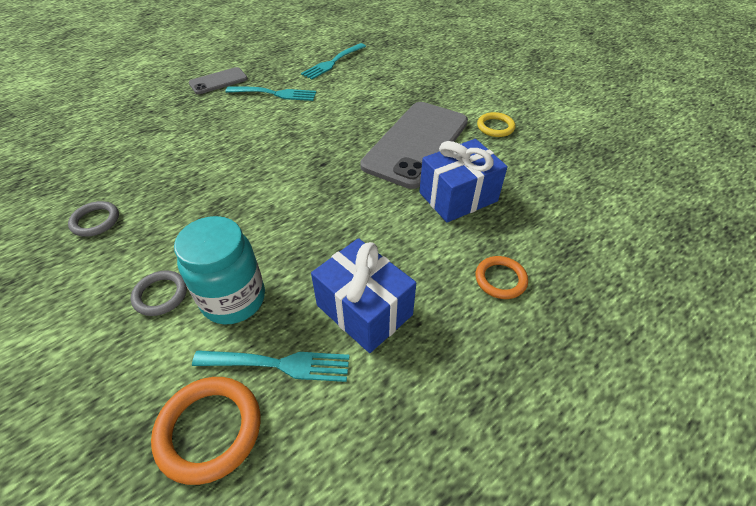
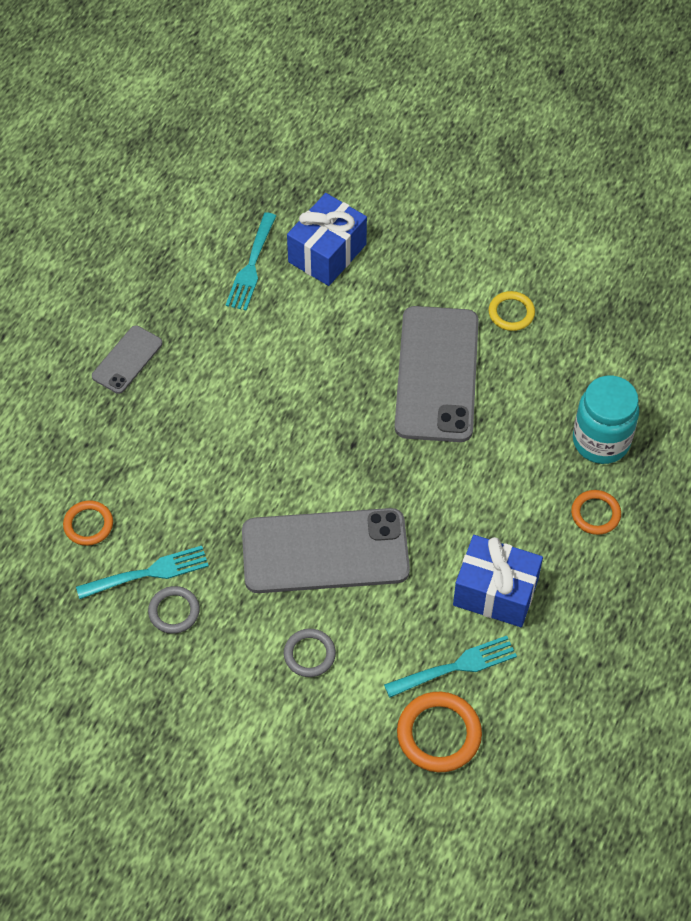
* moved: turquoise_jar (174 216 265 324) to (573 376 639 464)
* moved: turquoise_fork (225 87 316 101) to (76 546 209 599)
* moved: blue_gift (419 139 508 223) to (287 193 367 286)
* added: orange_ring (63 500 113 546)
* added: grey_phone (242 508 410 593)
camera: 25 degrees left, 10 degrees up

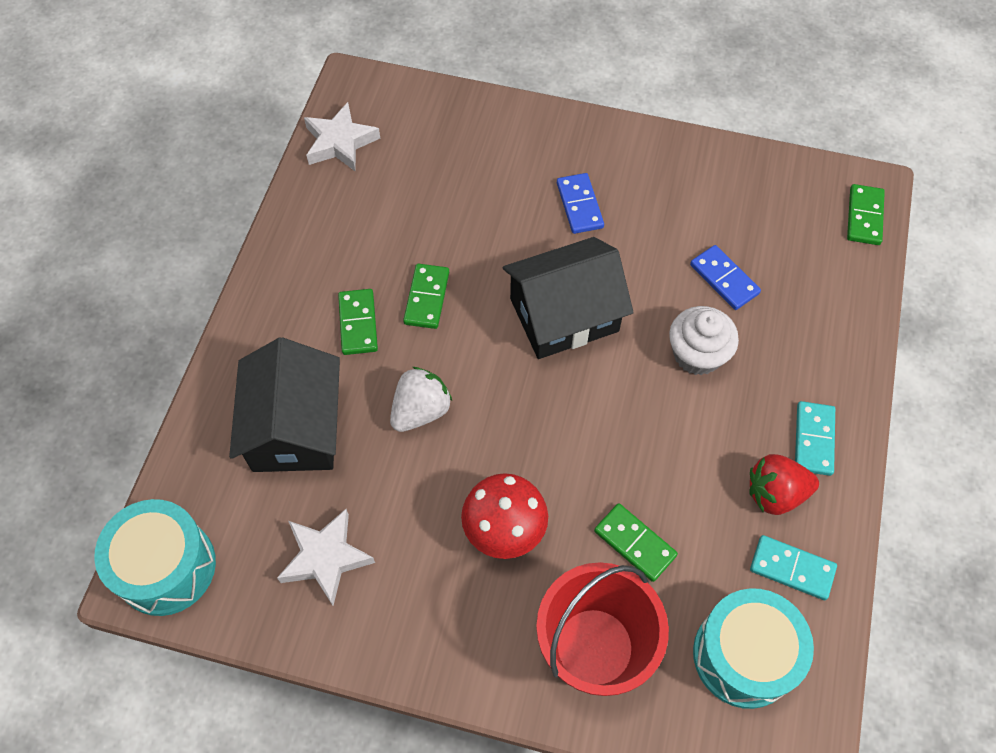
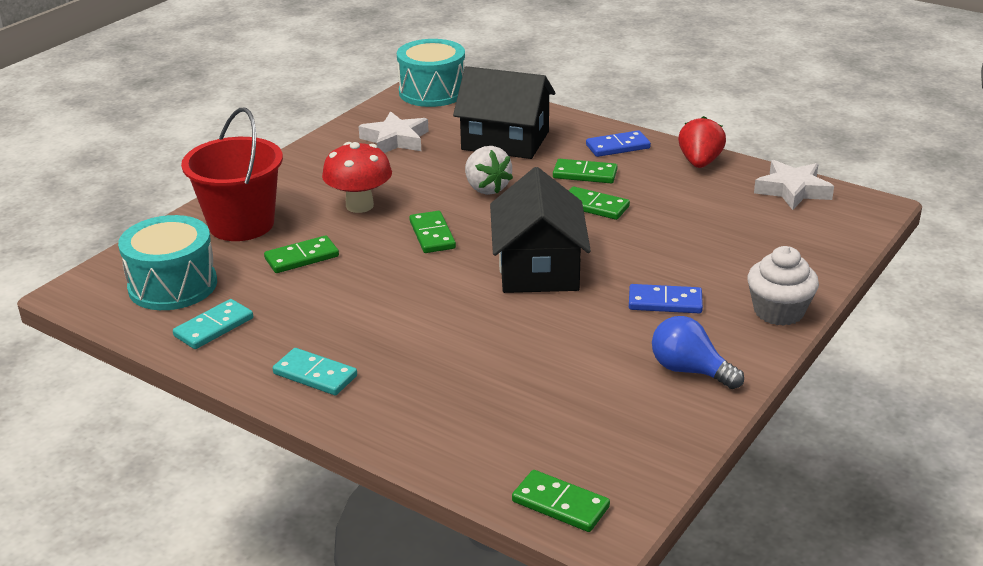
* moved: white_cupcake (669 306 739 375) to (747 246 819 326)
* moved: blue_domino (690 245 761 310) to (586 130 651 157)
* moved: red_strawberry (749 454 819 515) to (678 116 726 168)
* added: green_domino (409 211 456 253)
* added: blue_light_bulb (652 316 744 389)
camera: 110 degrees right, 30 degrees down

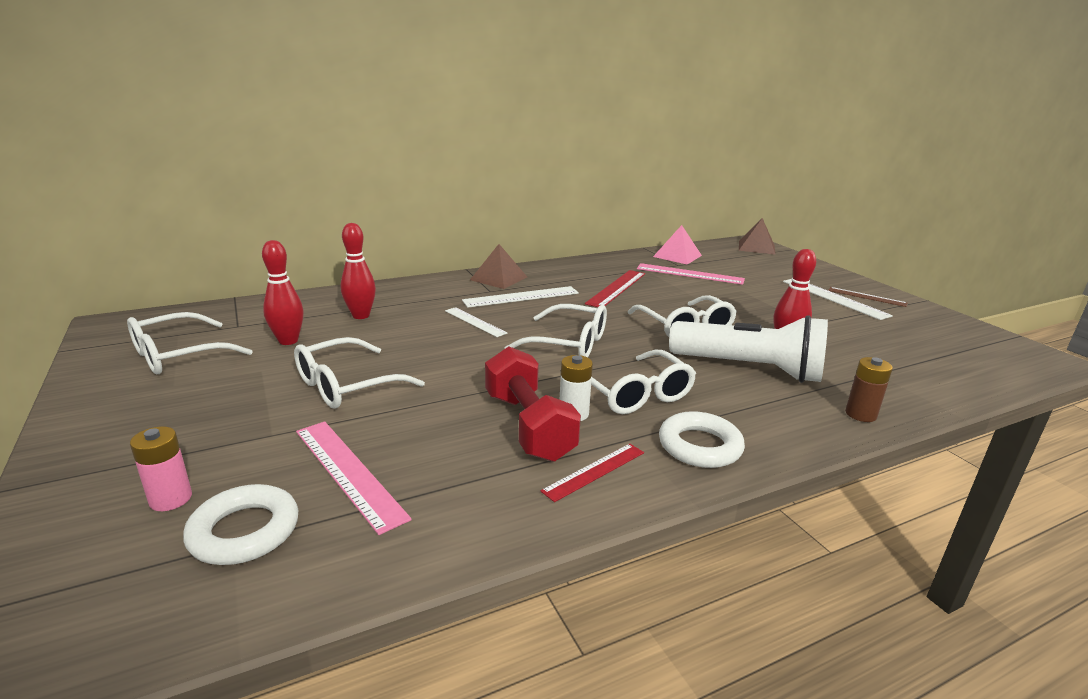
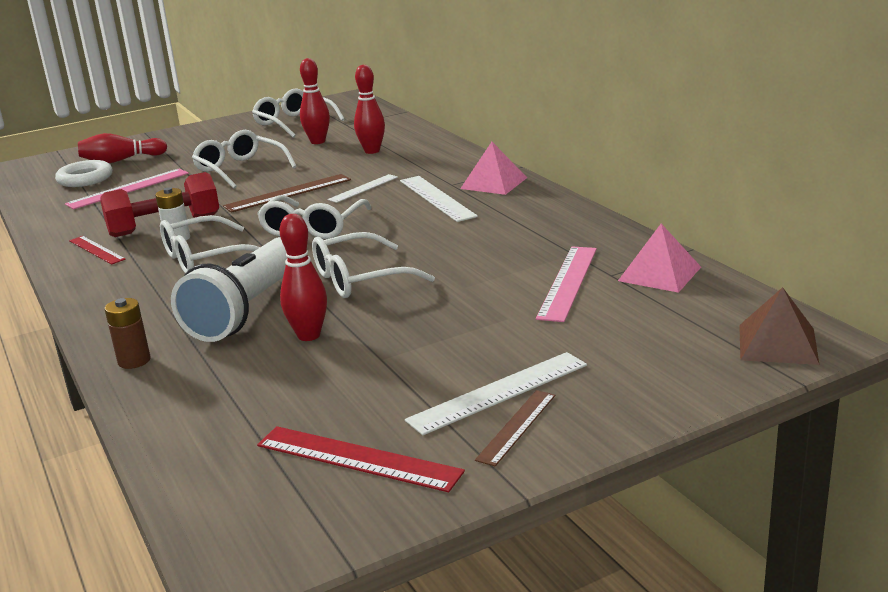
* replaced: pink_battery (130 426 192 511) to red_bowling_pin (78 133 167 163)
* recoloured: brown_pyramid (470 244 527 289) to pink_pyramid (460 142 527 195)
* moved: red_ruler (585 270 645 307) to (257 426 465 492)
* removed: white_ring (659 411 745 468)
* added: brown_ruler (223 174 351 213)
camera: 90 degrees right, 0 degrees up

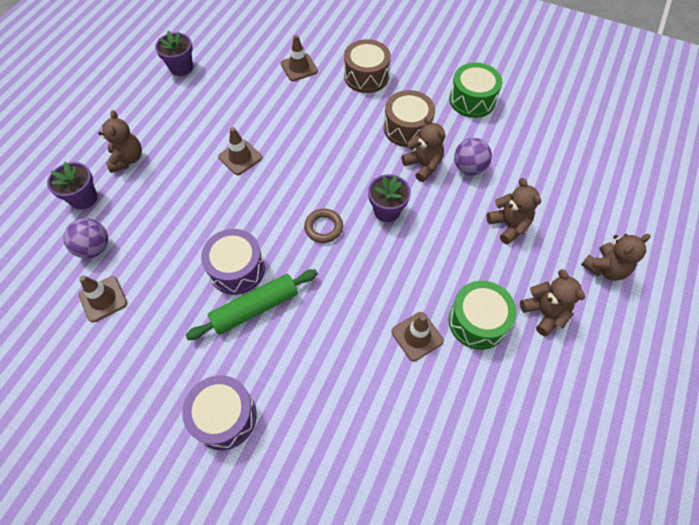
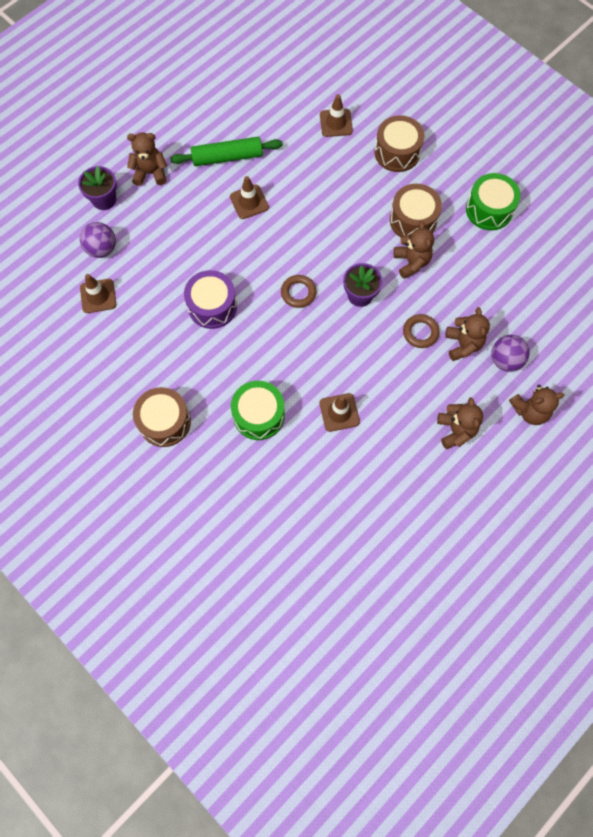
* turned: brown_teddy_bear (98 110 142 173) = (127 132 167 186) 105 degrees counterclockwise
* removed: purple_flower_pot (155 31 193 76)
* recoloured: purple_drum (182 375 257 450) to brown_drum (133 387 191 447)
* moved: green_rolling_pin (185 269 318 340) to (170 137 283 166)
* moved: green_drum (448 281 517 350) to (231 381 285 440)
* moved: purple_ball (454 138 492 175) to (491 335 530 372)
* added: brown_ring (403 314 440 348)
camera: 20 degrees right, 10 degrees up

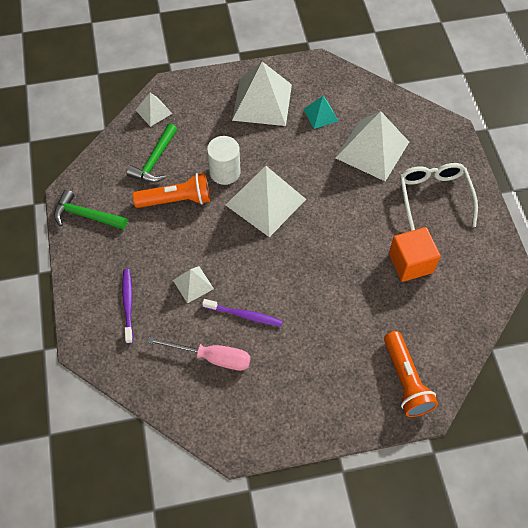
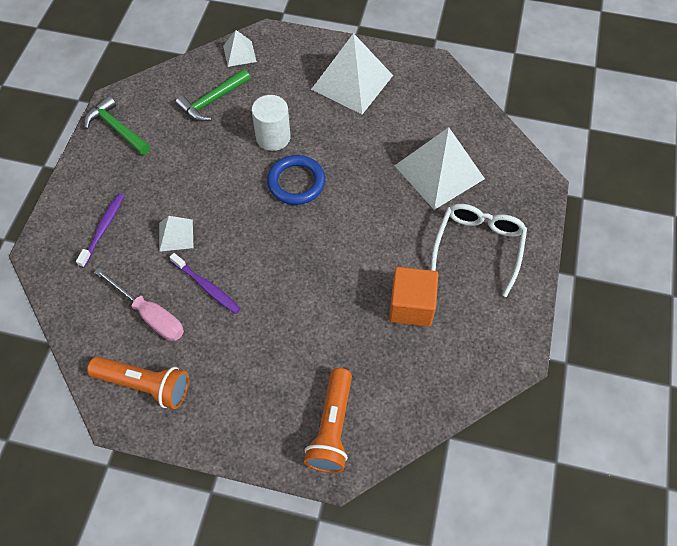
* moved: orange_flashlight (133 173 210 208) to (87 357 189 409)
* replaced: white_pyramid (226 166 306 237) to blue_ring (267 155 325 205)
* removed: turquoise_pyramid (303 96 338 129)
camera: 25 degrees right, 0 degrees up

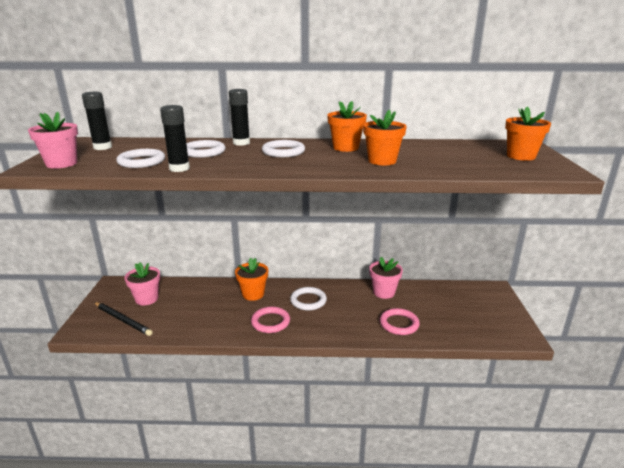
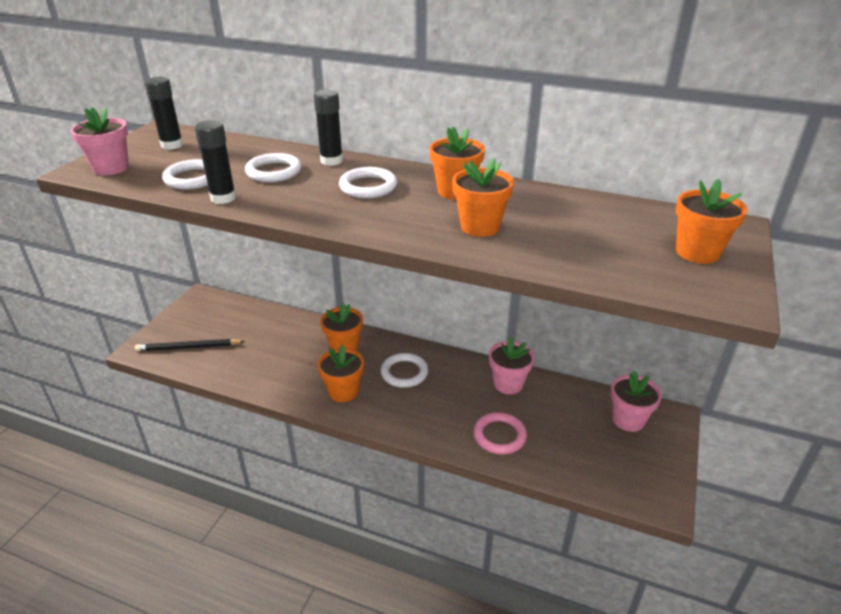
* turned: black_pencil (94 302 153 336) = (135 339 245 351) 120 degrees clockwise
* moved: pink_flower_pot (124 262 160 305) to (611 371 662 432)
* replaced: pink_ring (251 306 290 333) to orange_flower_pot (318 344 364 402)
camera: 20 degrees right, 10 degrees up

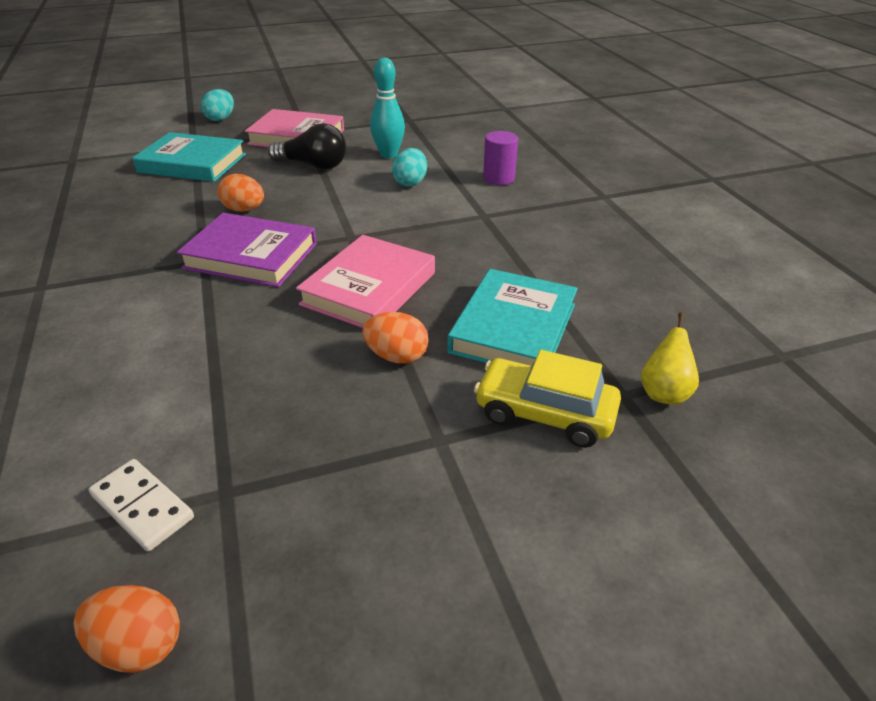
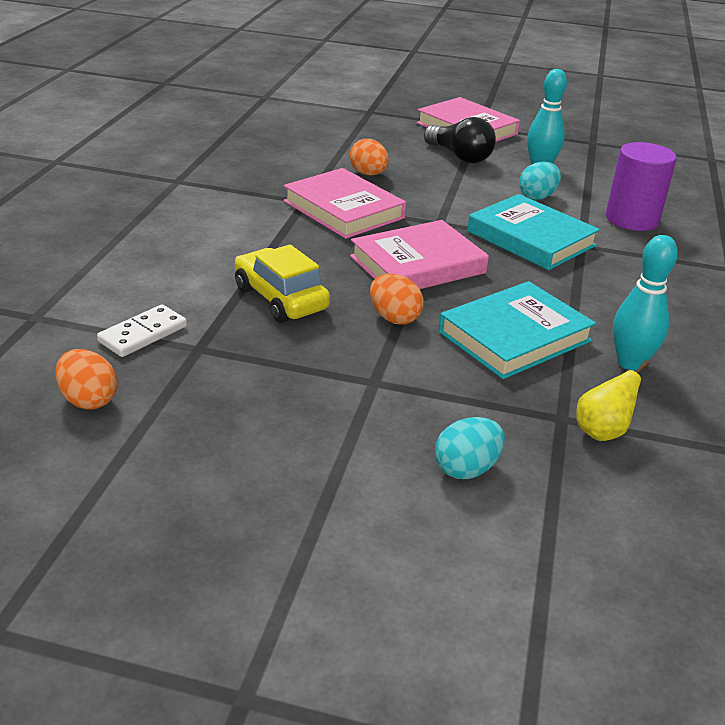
* turned: white_domino (89 459 194 551) = (97 304 187 357) 60 degrees clockwise
* moved: turquoise_book (132 132 246 182) to (467 194 600 270)
* recoloured: purple_book (177 213 317 287) to pink_book (284 168 406 239)
* moved: turquoise_egg (201 89 234 121) to (435 417 505 479)
* moved: yellow_car (474 350 621 448) to (235 245 330 323)
* resized: purple_cylinder (483 131 518 185) = (606 142 677 231) x1.51
* added: turquoise_bowling_pin (613 235 678 370)
camera: 30 degrees right, 5 degrees down

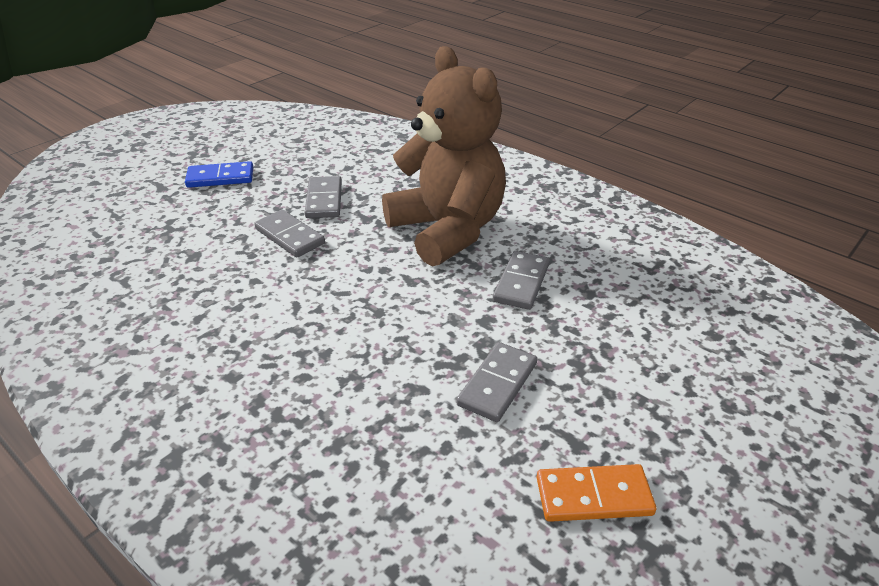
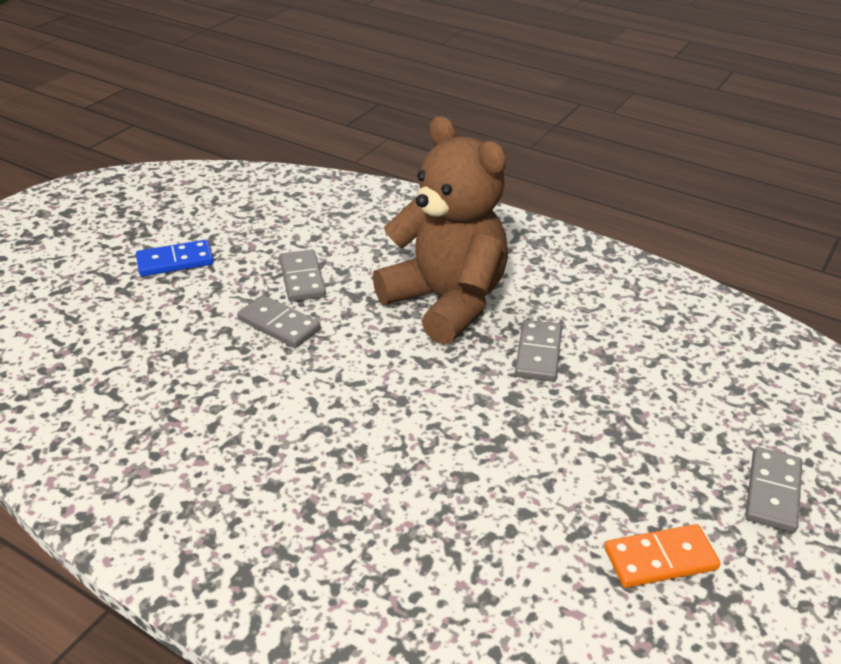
* moved: grey_domino (457 342 537 422) to (745 447 802 533)
camera: 10 degrees left, 0 degrees up

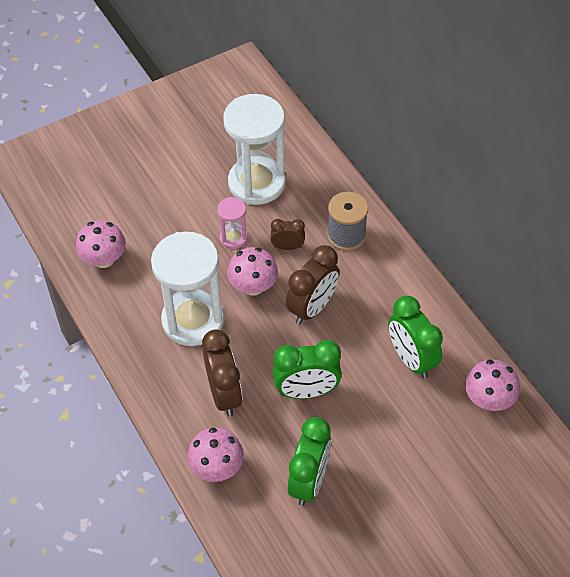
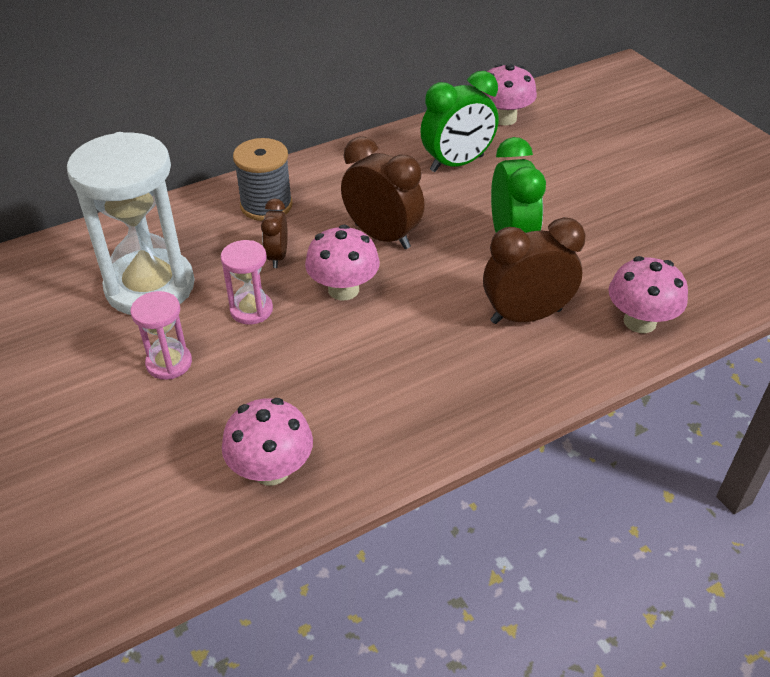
* removed: white_hourglass (151 232 224 346)
* removed: green_clock (288 417 331 506)
* added: pink_hourglass (131 291 192 380)
camera: 90 degrees left, 10 degrees down

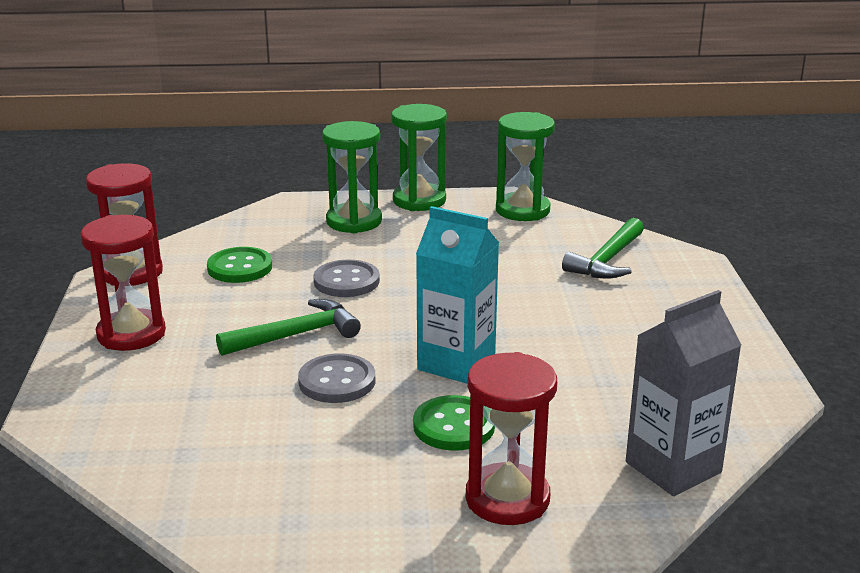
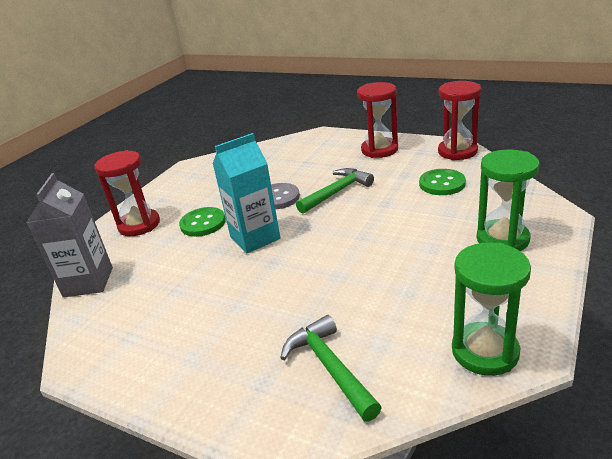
* turned: green_hammer (216 299 361 356) = (296 168 374 214) 135 degrees counterclockwise
* removed: grey_button (313 260 380 297)
* removed: green_hourglass (391 104 447 211)
camera: 125 degrees right, 5 degrees up

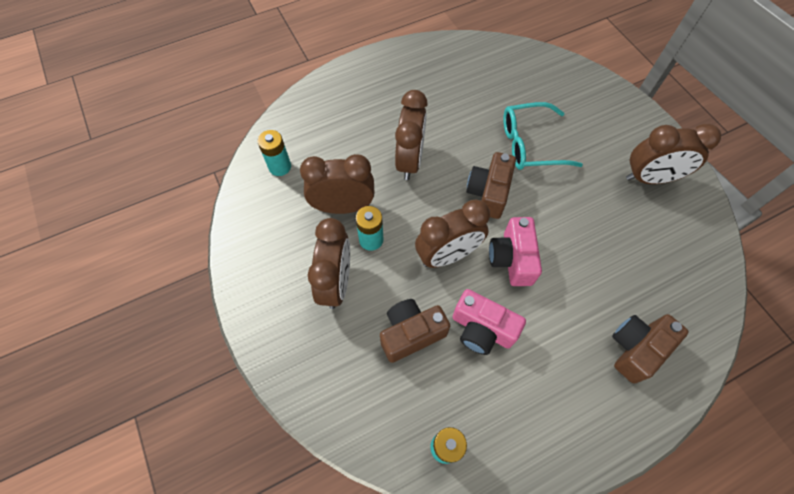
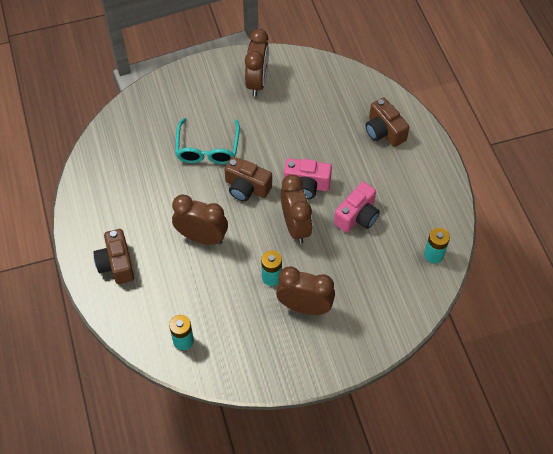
* removed: brown_clock (300 154 375 214)
* moved: brown_camera (380 299 450 363) to (93 229 134 284)
camera: 80 degrees left, 5 degrees down

